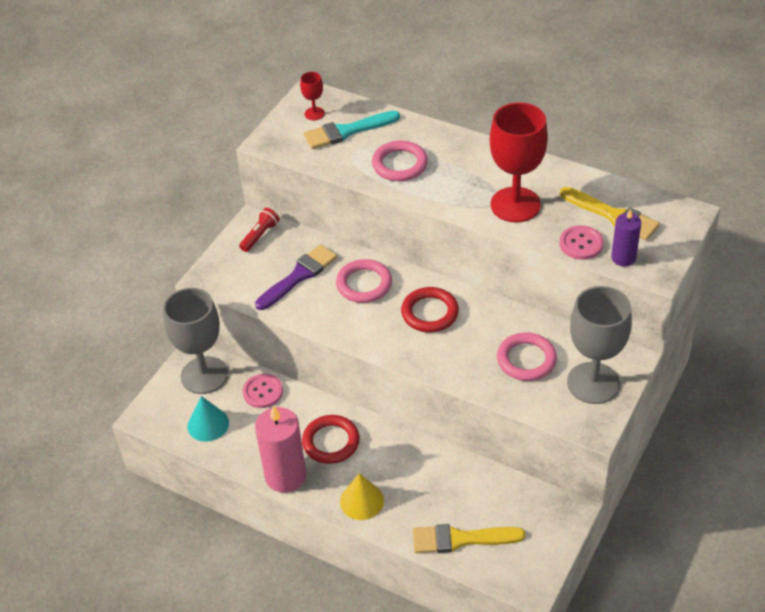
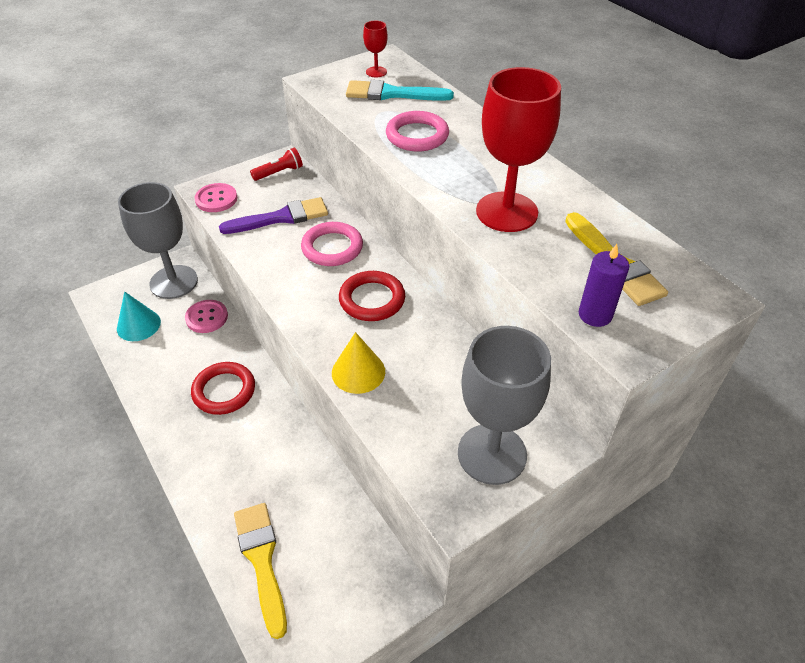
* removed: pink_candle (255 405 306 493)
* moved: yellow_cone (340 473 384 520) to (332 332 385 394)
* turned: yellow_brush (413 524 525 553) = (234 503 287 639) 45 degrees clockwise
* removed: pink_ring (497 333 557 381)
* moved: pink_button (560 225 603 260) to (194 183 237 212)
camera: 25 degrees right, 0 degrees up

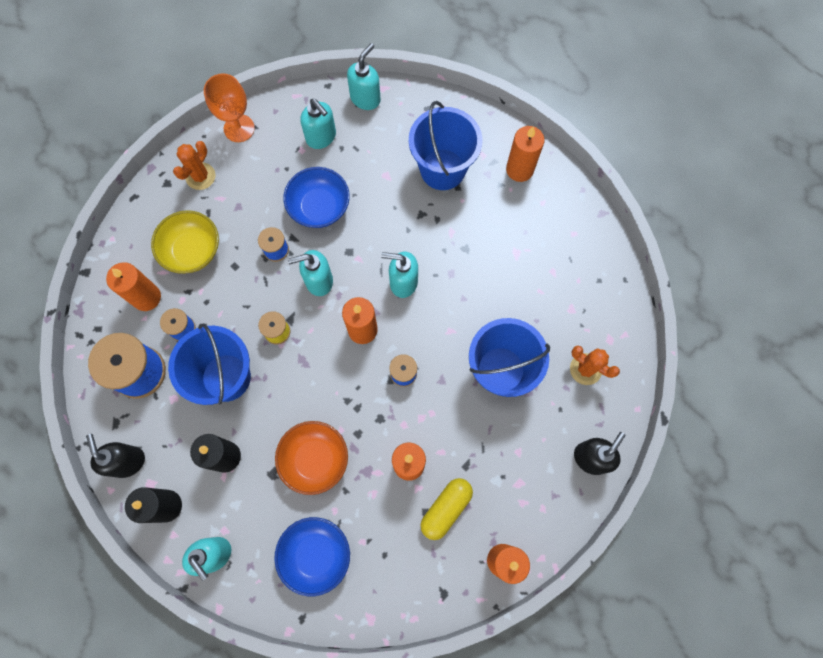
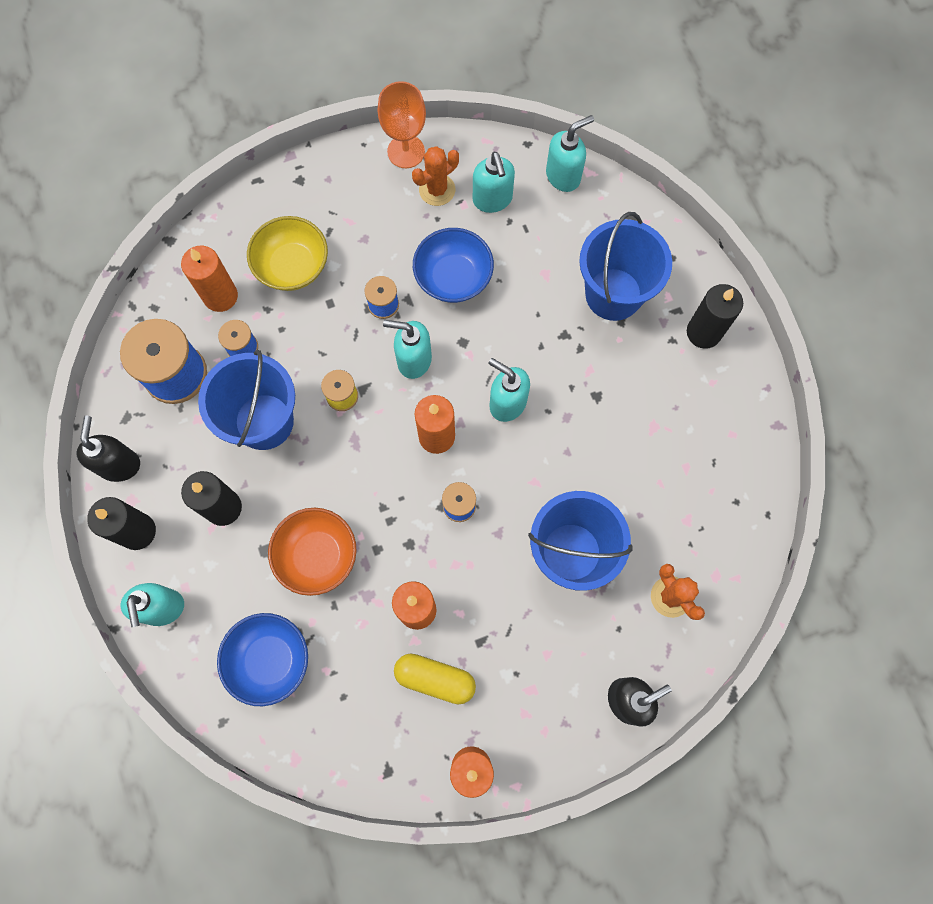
* moved: orange_cactus (173 141 216 190) to (412 146 459 206)
* turned: yellow_capsule (421 478 473 540) = (394 654 476 704) 45 degrees clockwise
* recoloured: orange_candle (506 126 544 182) to black_candle (687 284 743 349)
camera: 25 degrees right, 0 degrees up

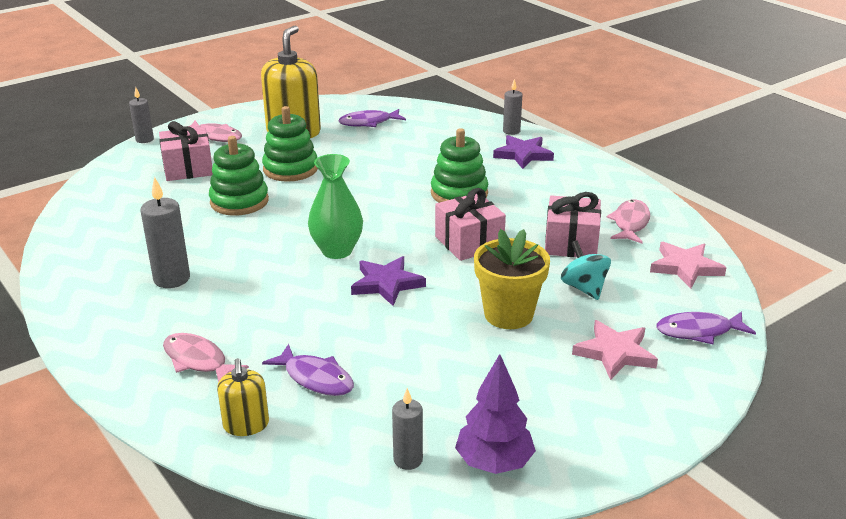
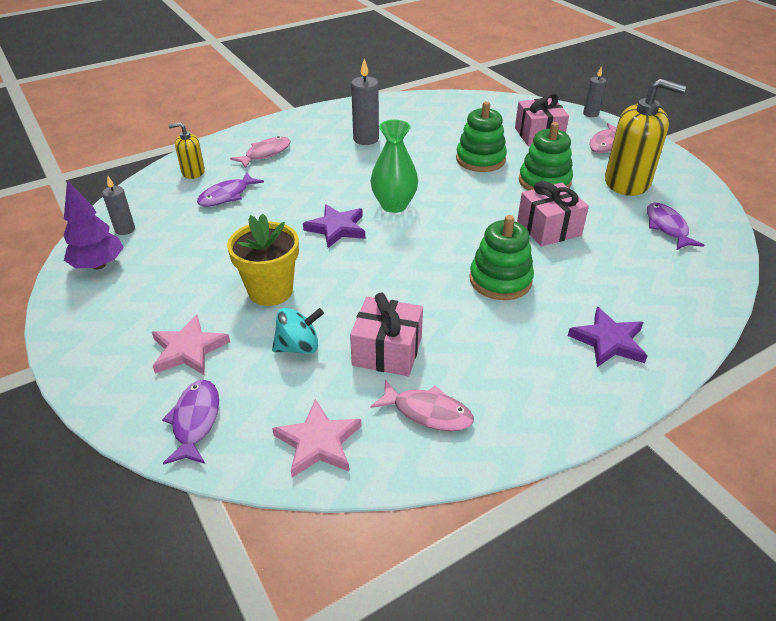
* moved: pink_gift (435 188 506 261) to (517 181 589 246)
* removed: grey_candle (503 79 522 135)
camera: 95 degrees right, 10 degrees up

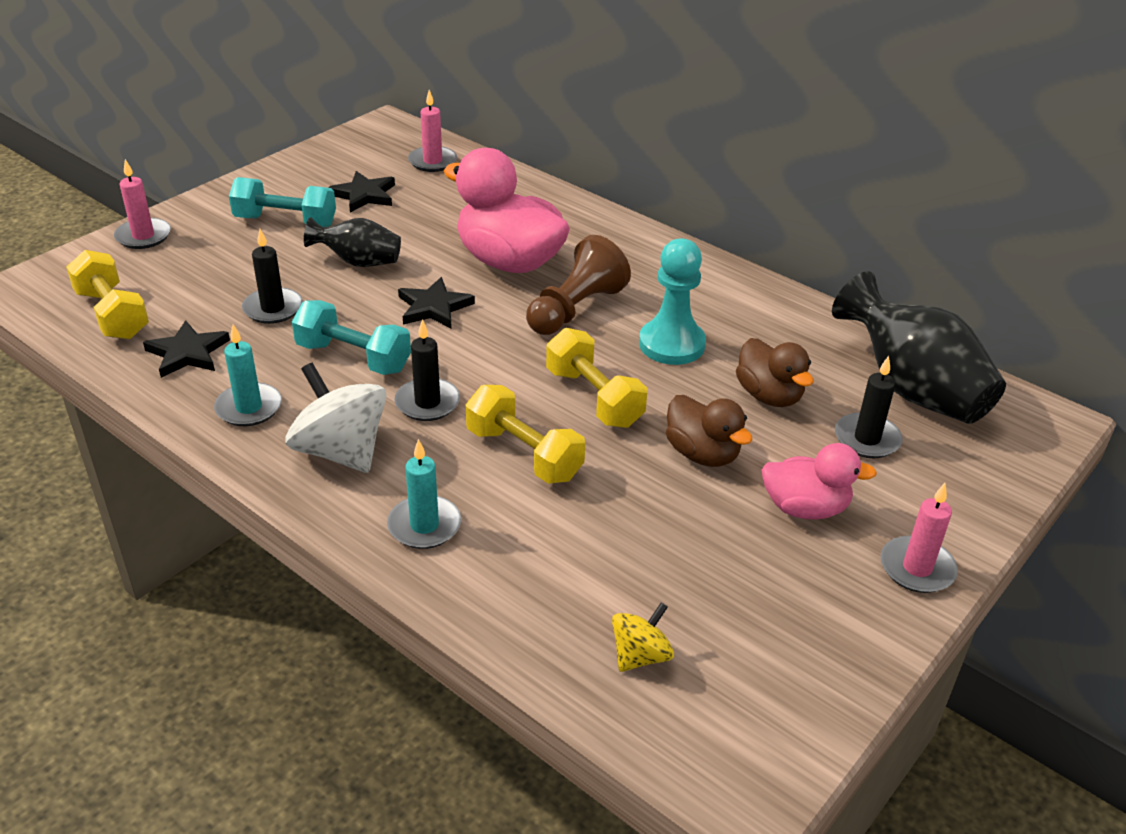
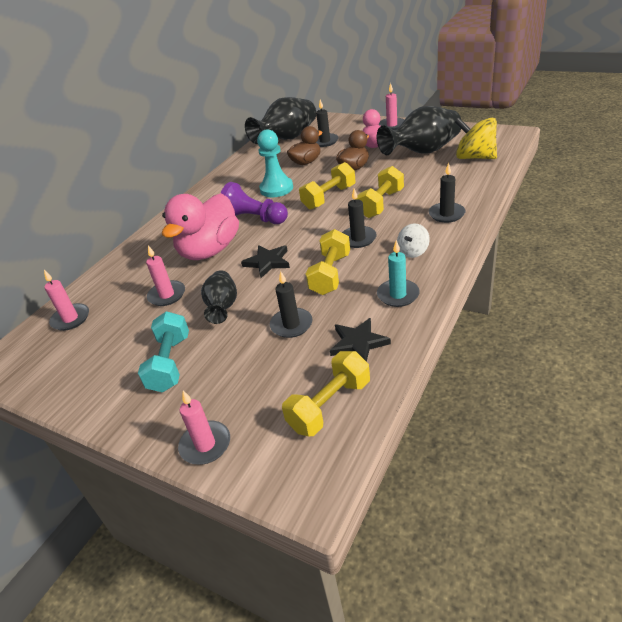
* resized: white_spinning_top (285 363 386 473) = (397 223 430 258) x0.55
* recoloured: turquoise_dumbbell (292 300 411 375) to yellow_dumbbell (306 229 350 295)
* removed: black_star (328 171 395 213)
* recoloured: turquoise_candle (387 439 461 549) to black_candle (429 163 465 223)
* recoloured: brown_pawn (526 235 631 335) to purple_pawn (221 182 288 224)
* resized: yellow_spinning_top (612 602 674 672) = (455 118 497 159) x1.82
* added: pink_candle (146 245 185 306)
* added: black_vase (377 106 461 155)
camera: 95 degrees left, 0 degrees up

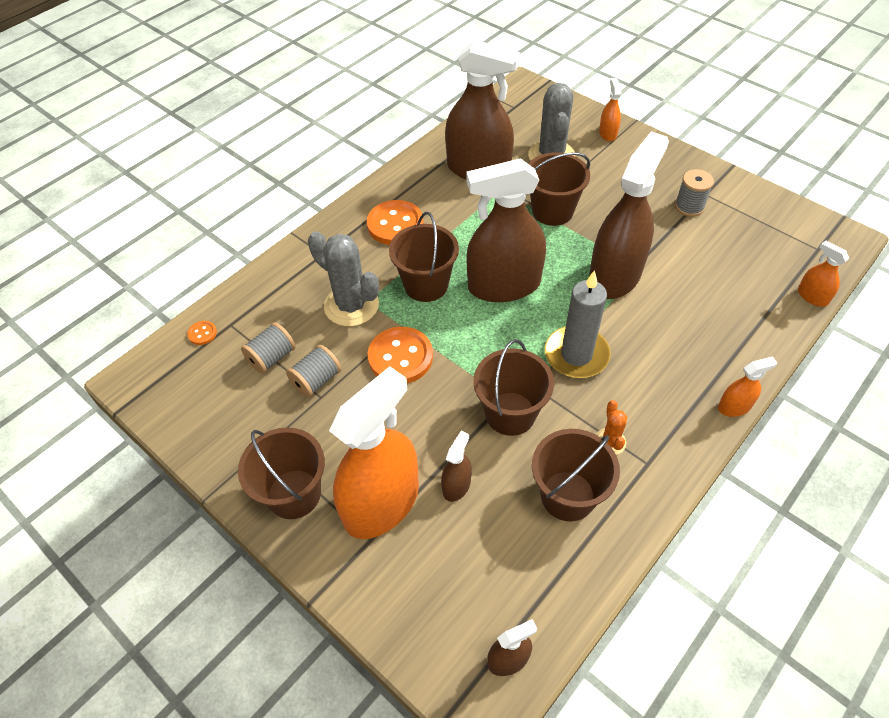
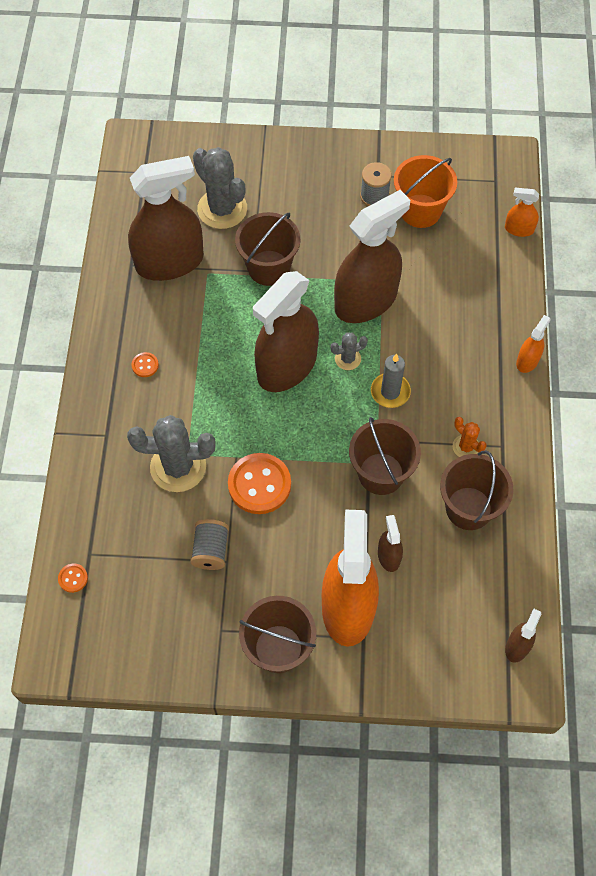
* removed: grey_spool (241 322 296 374)
* resized: orange_button (367 200 424 245) = (132 352 159 377) x0.45
* removed: brown_bucket (389 212 459 302)
* resized: grey_candle (545 270 611 378) = (371 354 411 408) x0.66
* turned: brown_spray_bottle (589 131 669 299) = (334 190 410 323) 60 degrees clockwise
* removed: orange_spray_bottle (599 78 621 141)
* added: grey_cactus (331 333 368 370)
* added: orange_bucket (394 155 457 228)
camera: 40 degrees left, 10 degrees up

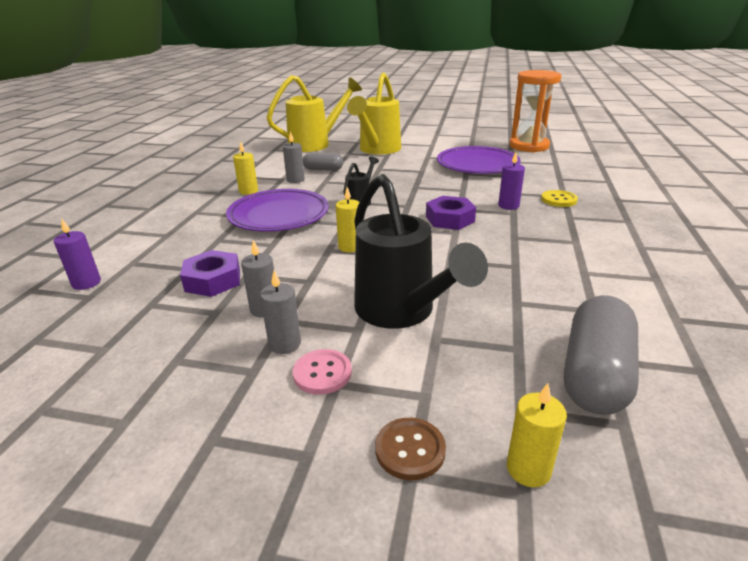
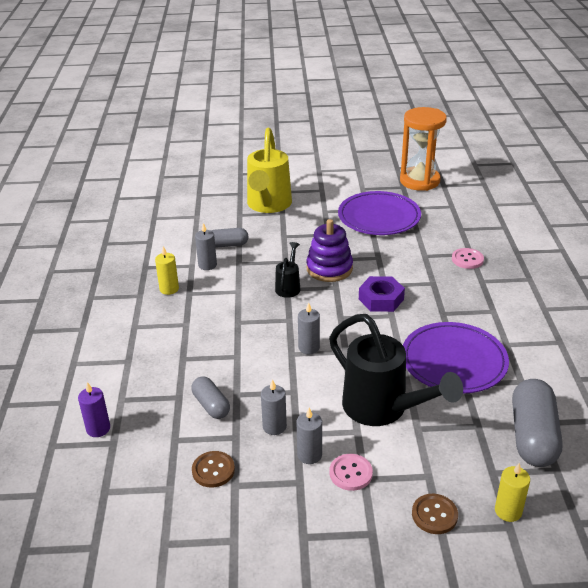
* replaced: purple_nut (180 250 240 297) to grey_capsule (191 376 230 419)
* moved: purple_plate (226 189 329 232) to (403 322 509 394)
* removed: yellow_watering_can (266 75 362 152)
* recoloured: yellow_candle (336 187 359 252) to grey_candle (298 302 320 354)
* removed: purple_candle (498 152 525 210)
* recoloured: yellow_button (541 190 578 207) to pink_button (452 248 484 269)
* added: brown_button (192 451 235 488)
* added: purple_stacking_toy (306 219 353 282)
camera: 15 degrees left, 5 degrees up

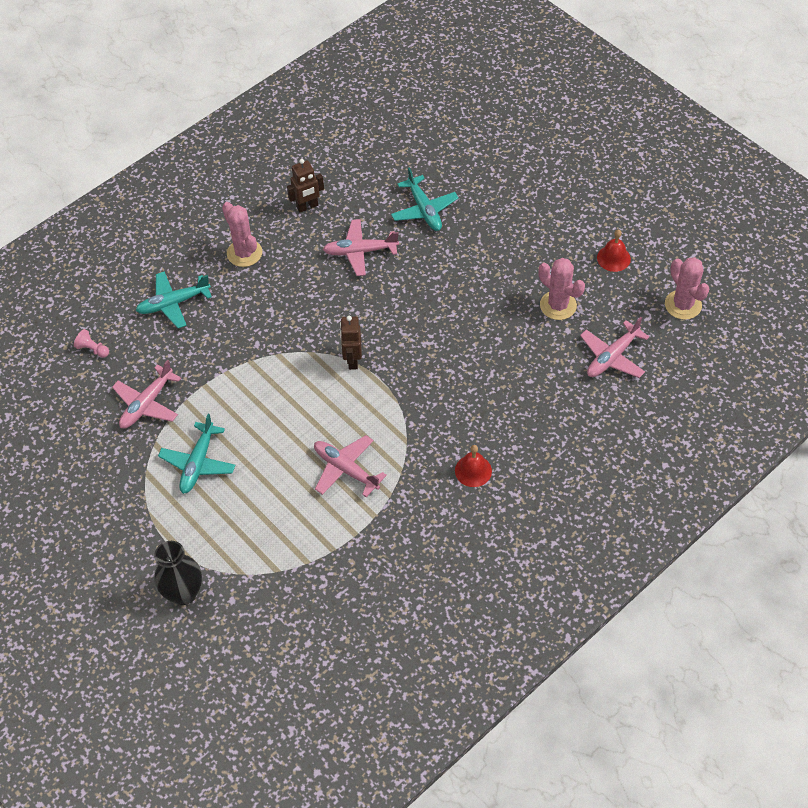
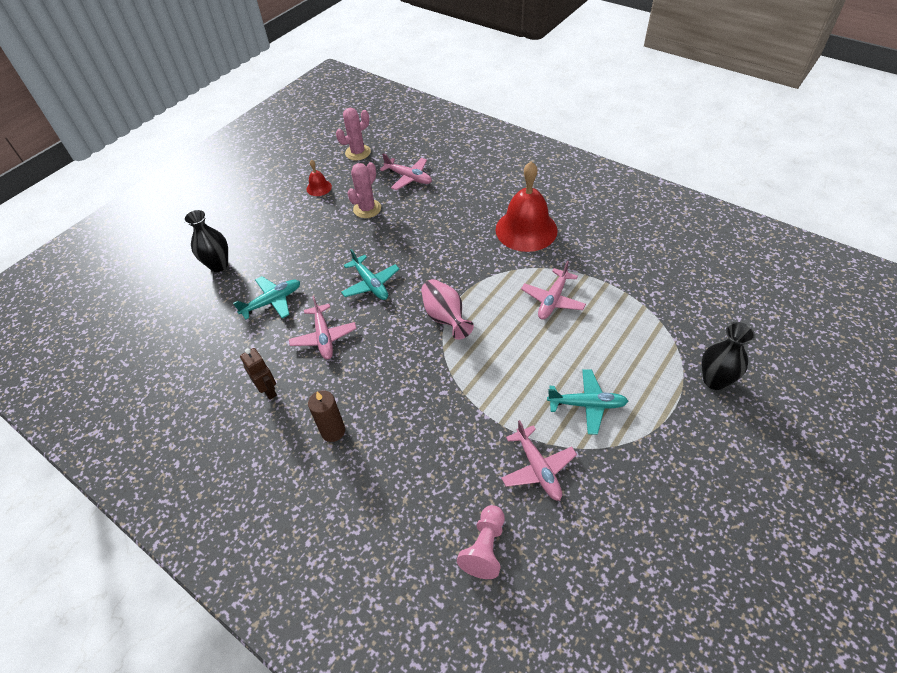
* resized: pink_pawn (74 329 109 358) = (457 505 505 579) x1.73
* turned: pink_plane (112 360 181 428) = (501 420 577 501) 45 degrees clockwise
* moved: turquoise_plane (136 271 212 328) to (341 249 399 300)
* replaced: pink_cactus (222 202 262 267) to brown_candle (308 390 345 442)
* replaced: brown_robot (340 316 362 370) to pink_vase (421 279 474 340)
* resized: red_bell (455 445 492 487) = (496 161 558 252) x2.23
* added: black_vase (183 209 228 272)
camera: 100 degrees left, 5 degrees down

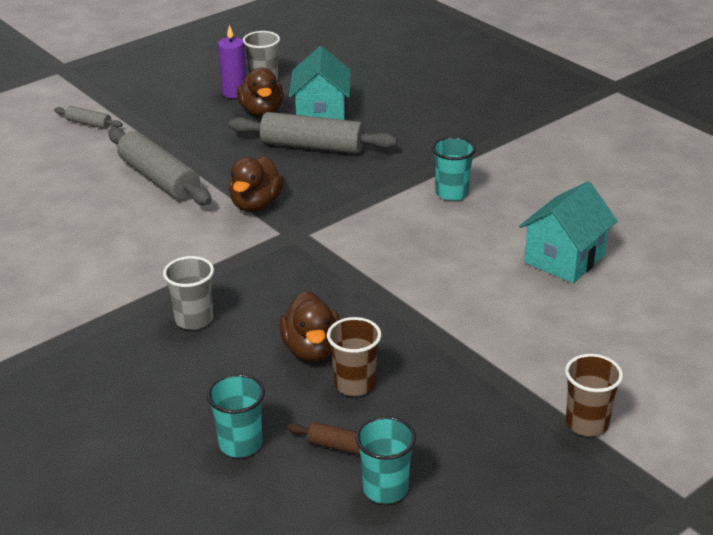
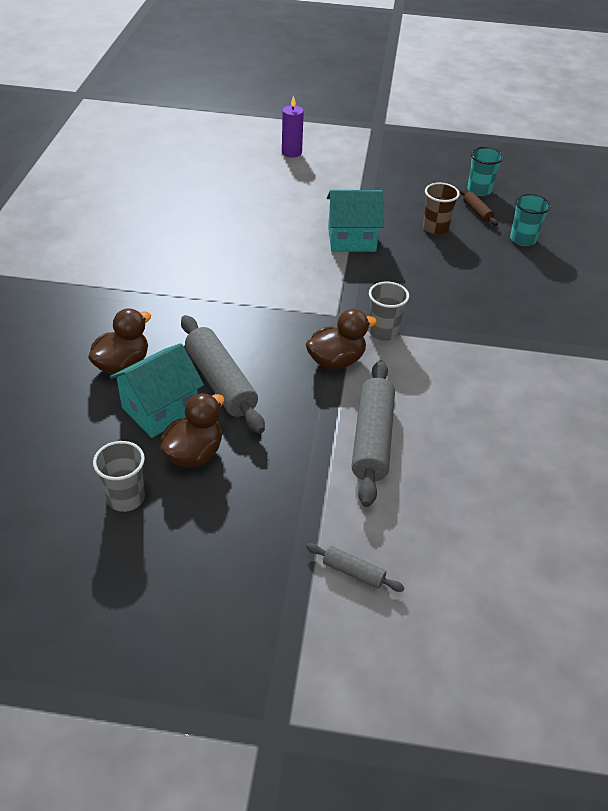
* turned: grey_rolling_pin (54 106 123 129) = (306 543 405 592) 45 degrees counterclockwise
* moved: grey_cup (163 256 214 330) to (369 282 409 340)
* moved: purple_candle (218 25 246 99) to (282 95 304 158)
* moved: brown_duck (279 291 340 362) to (88 308 151 375)
* removed: turquoise_cup (432 137 476 201)
* moved: turquoise_house (519 181 617 283) to (327 190 383 252)
* removed: brown_cup (565 354 623 436)
camera: 135 degrees left, 10 degrees up

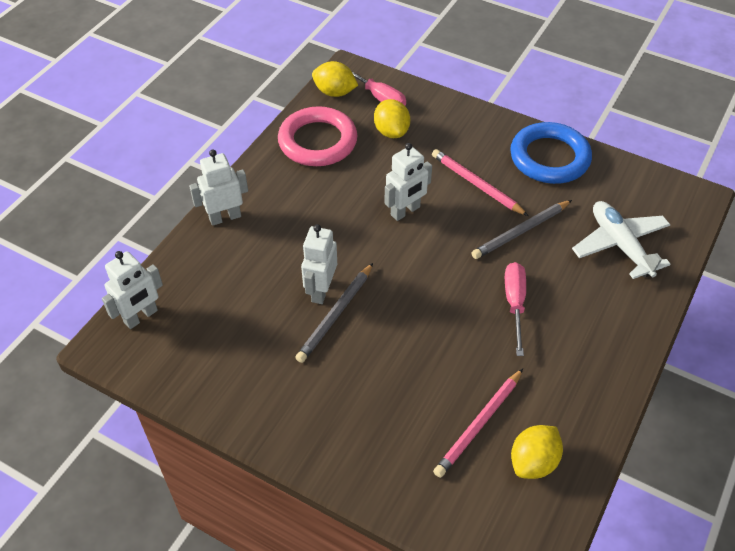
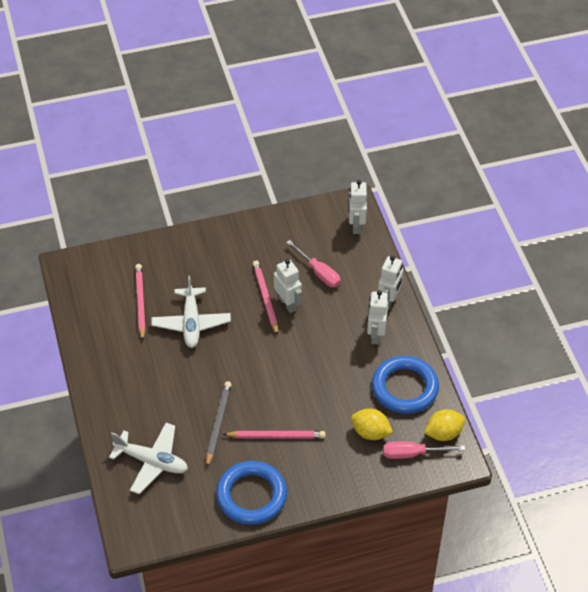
* recoloured: pink_ring (278 106 358 166) to blue_ring (372 356 439 414)
* recoloured: grey_pencil (295 263 373 363) to pink_pencil (253 261 278 336)
* moved: white_robot (384 143 432 221) to (367 290 388 344)
* moved: pink_screwdriver (505 262 526 356) to (286 240 341 287)
* removed: yellow_lemon (511 425 563 479)
* added: white_plane (151 276 231 348)
camera: 135 degrees right, 0 degrees up

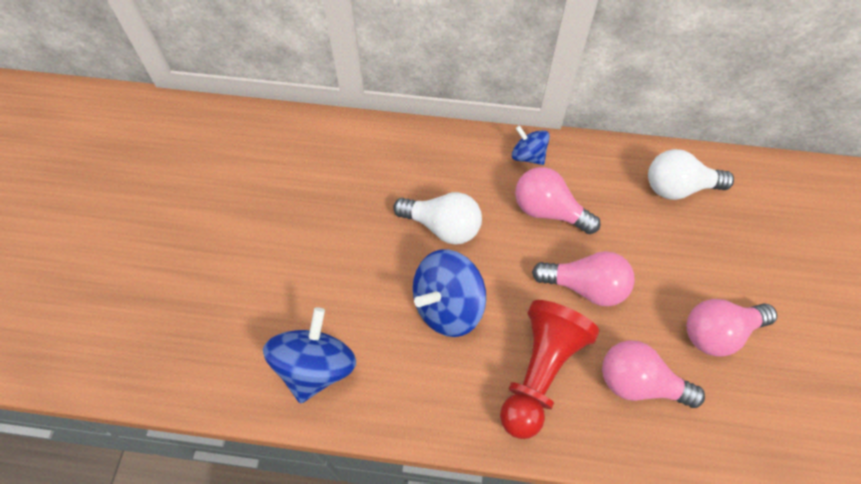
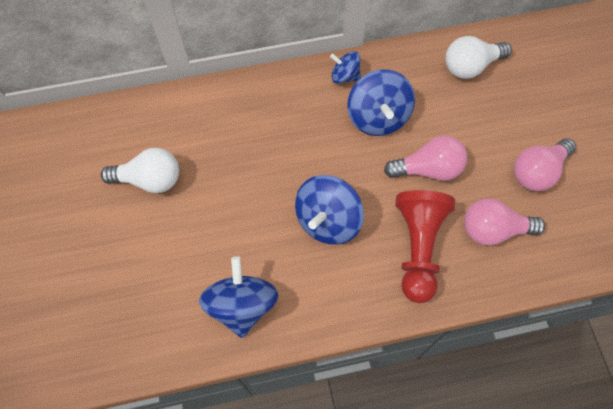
* moved: white_light_bulb (393 192 482 244) to (101 148 179 193)
* replaced: pink_light_bulb (515 167 601 234) to blue_spinning_top (347 69 415 136)
camera: 20 degrees left, 5 degrees up

